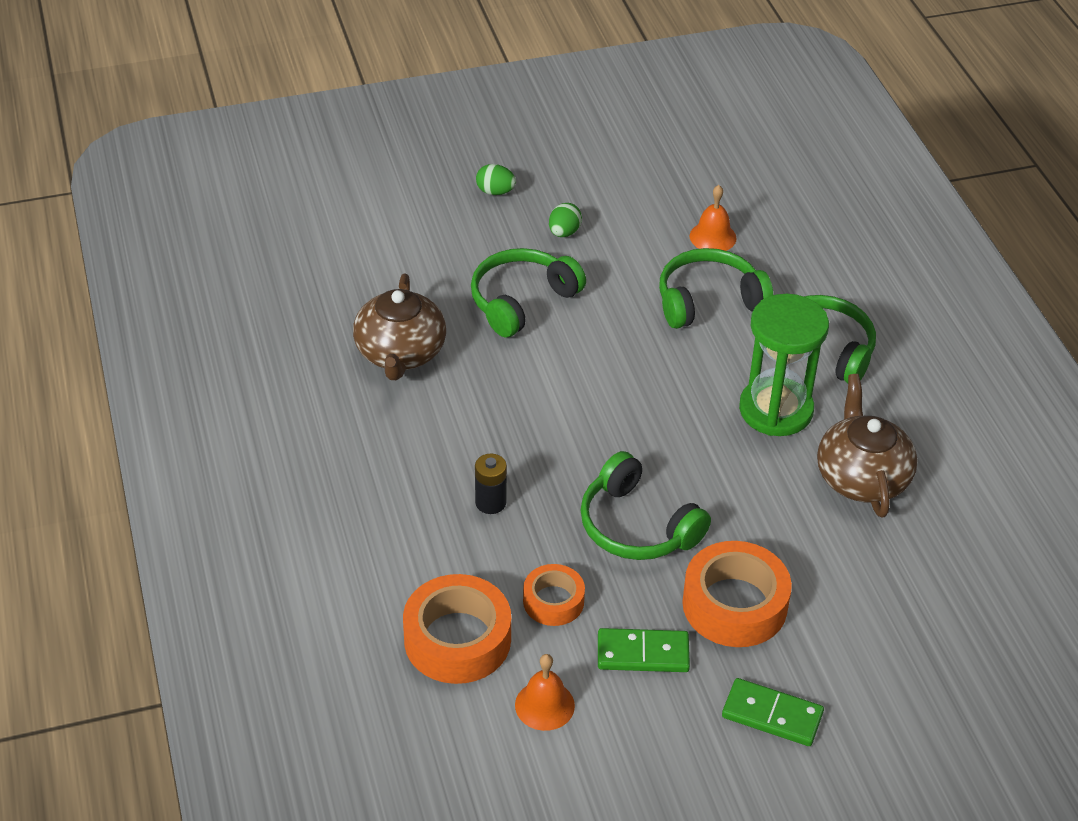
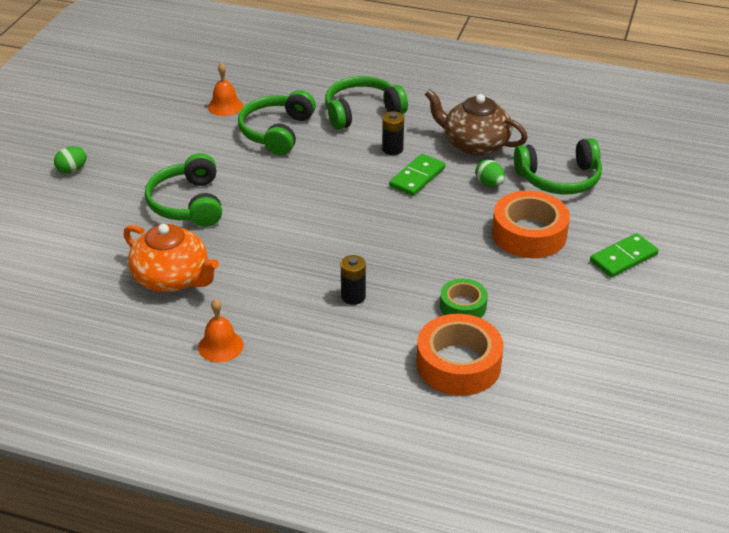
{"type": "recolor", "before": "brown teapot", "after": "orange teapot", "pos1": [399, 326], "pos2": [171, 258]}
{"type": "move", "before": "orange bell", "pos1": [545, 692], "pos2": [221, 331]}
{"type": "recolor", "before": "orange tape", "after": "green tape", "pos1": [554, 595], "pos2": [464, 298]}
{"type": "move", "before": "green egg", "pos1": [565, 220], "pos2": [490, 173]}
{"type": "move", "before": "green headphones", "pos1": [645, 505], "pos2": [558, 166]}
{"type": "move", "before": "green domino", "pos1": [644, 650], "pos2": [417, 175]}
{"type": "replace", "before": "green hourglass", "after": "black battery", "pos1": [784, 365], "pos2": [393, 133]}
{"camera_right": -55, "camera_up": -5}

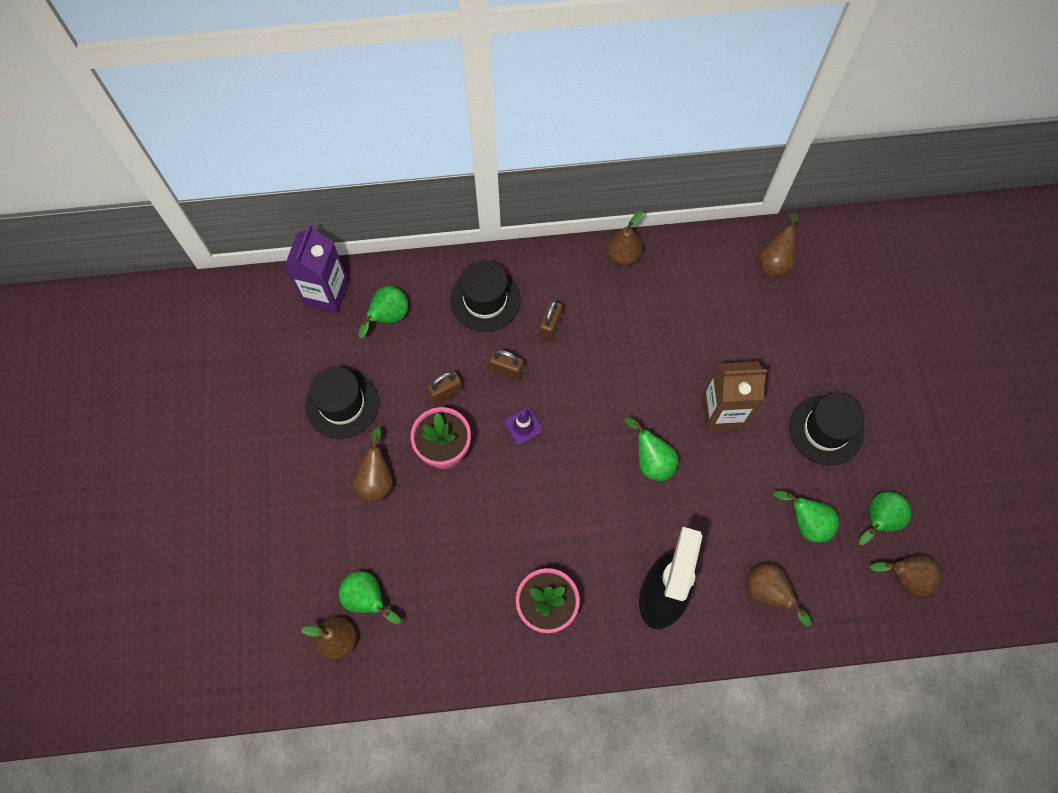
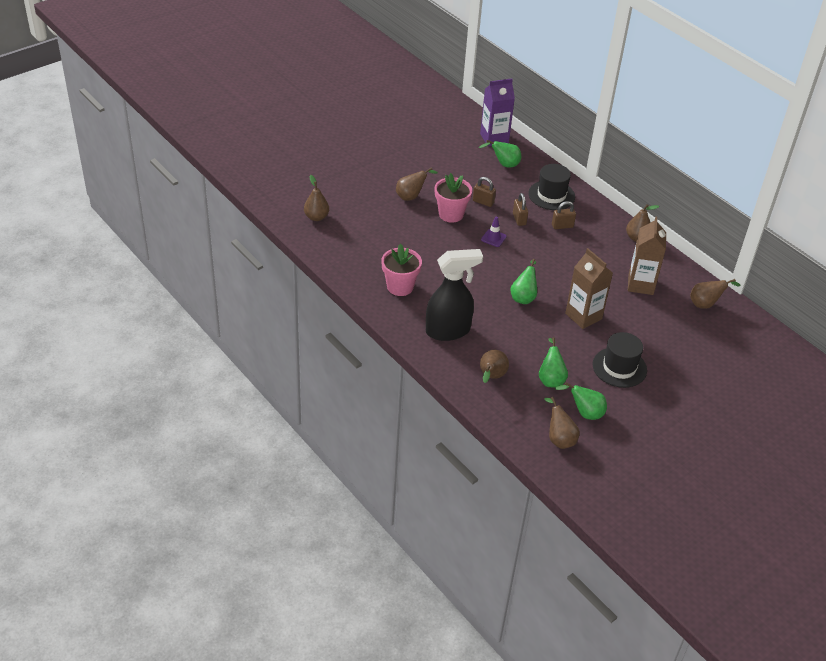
{"type": "delete", "before": "black hat", "pos1": [342, 402]}
{"type": "delete", "before": "green pear", "pos1": [370, 597]}
{"type": "insert", "after": "brown carton", "pos2": [647, 256]}
{"camera_right": 55, "camera_up": -25}

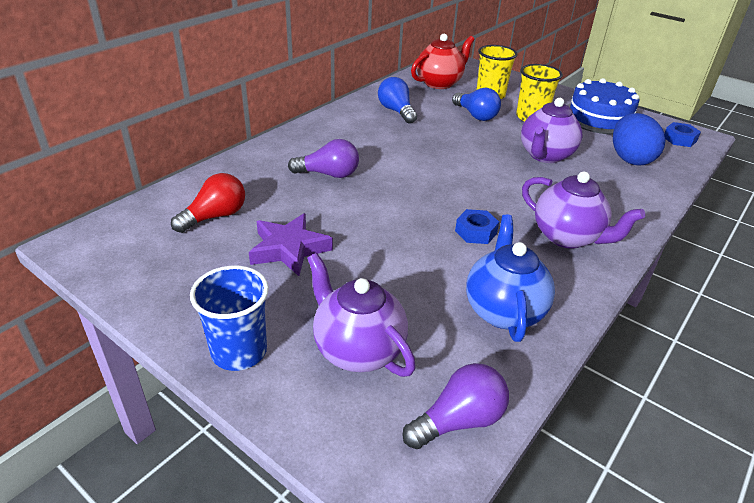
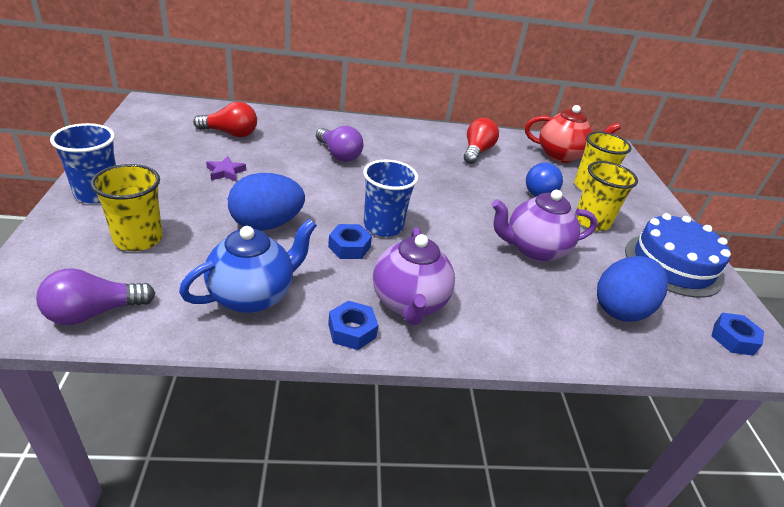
{"type": "resize", "before": "purple star", "pos1": [291, 244], "pos2": [226, 169], "scale": 0.56}
{"type": "replace", "before": "purple teapot", "after": "yellow cup", "pos1": [361, 315], "pos2": [127, 207]}
{"type": "recolor", "before": "blue light bulb", "after": "red light bulb", "pos1": [397, 100], "pos2": [481, 141]}
{"type": "rotate", "before": "purple light bulb", "pos1": [455, 406], "pos2": [96, 296], "turn": 135}
{"type": "insert", "after": "blue egg", "pos2": [266, 201]}
{"type": "insert", "after": "blue nut", "pos2": [353, 325]}
{"type": "insert", "after": "blue cup", "pos2": [390, 198]}
{"camera_right": 45, "camera_up": 0}

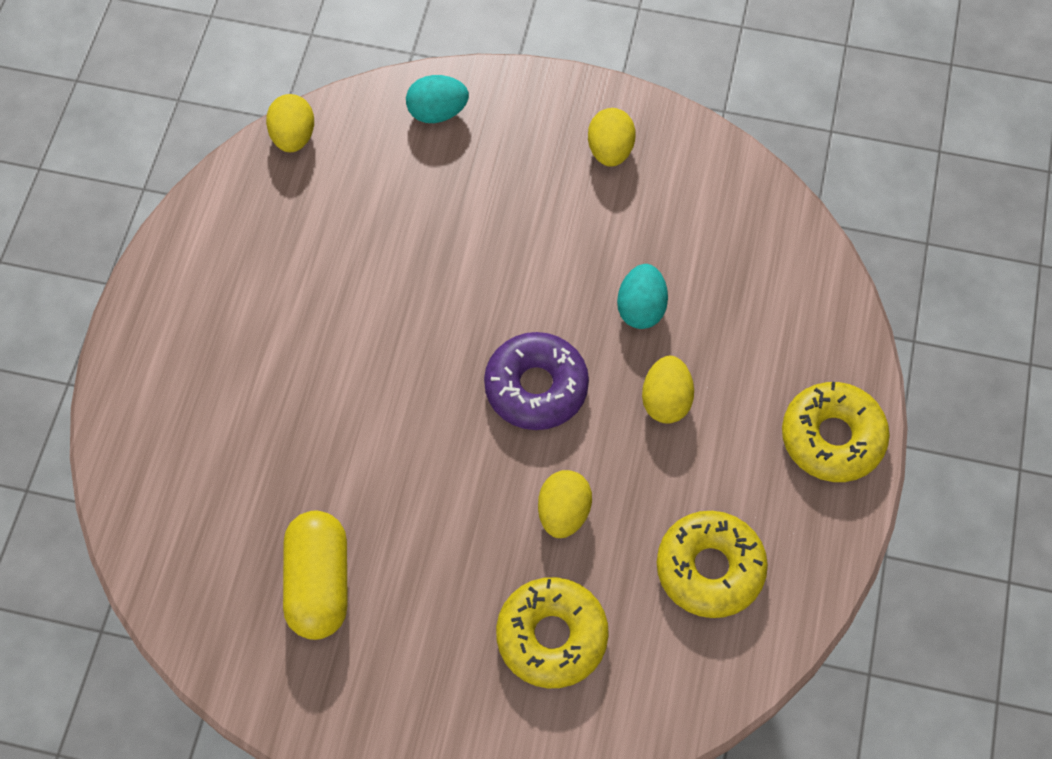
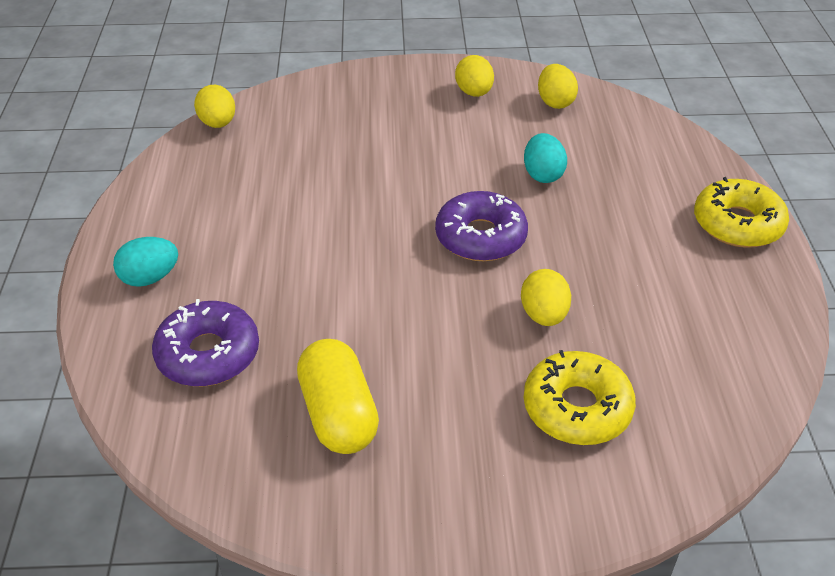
{"type": "move", "before": "turquoise egg", "pos1": [437, 99], "pos2": [145, 262]}
{"type": "move", "before": "yellow egg", "pos1": [668, 390], "pos2": [558, 86]}
{"type": "delete", "before": "yellow donut", "pos1": [712, 564]}
{"type": "insert", "after": "purple donut", "pos2": [205, 343]}
{"camera_right": -15, "camera_up": -20}

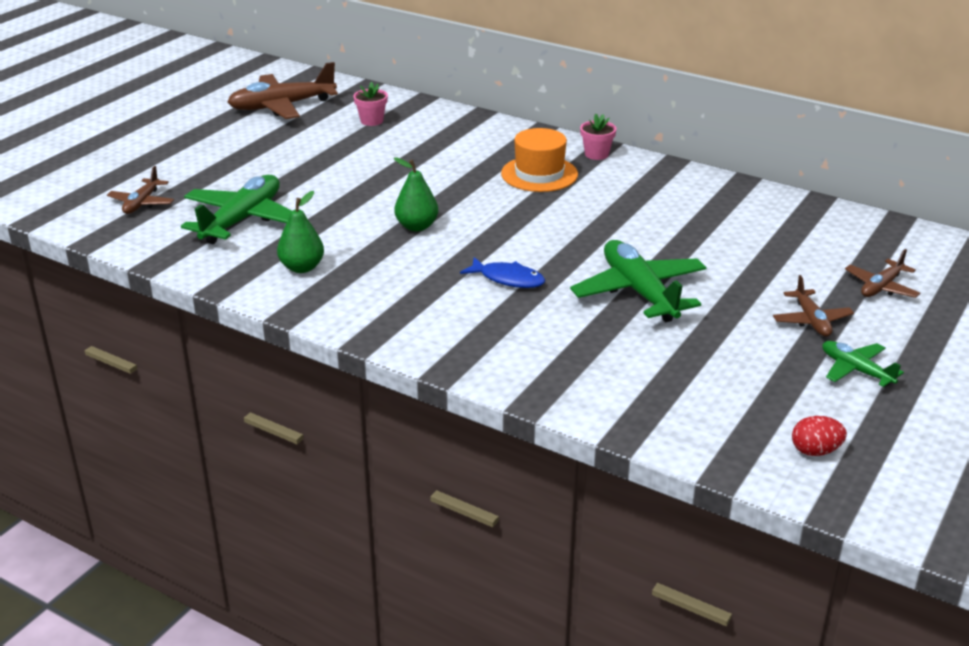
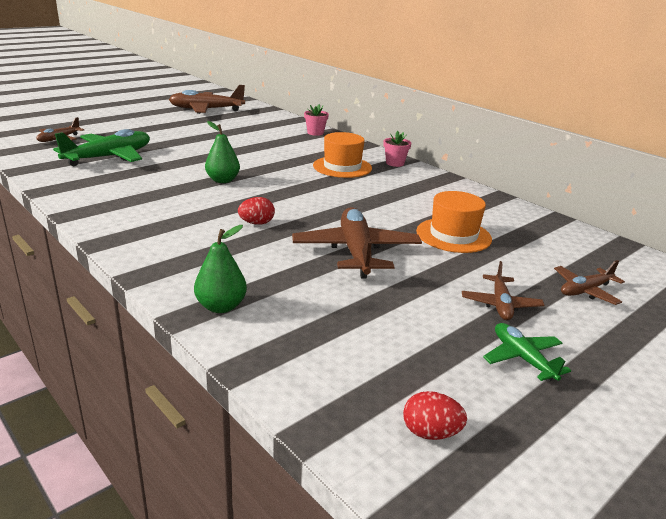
{"type": "move", "before": "green pear", "pos1": [300, 232], "pos2": [220, 269]}
{"type": "move", "before": "pink flower pot", "pos1": [370, 104], "pos2": [316, 120]}
{"type": "replace", "before": "blue fish", "after": "red egg", "pos1": [502, 272], "pos2": [256, 211]}
{"type": "recolor", "before": "green plane", "after": "brown plane", "pos1": [638, 281], "pos2": [357, 242]}
{"type": "insert", "after": "orange hat", "pos2": [454, 222]}
{"camera_right": 15, "camera_up": -5}

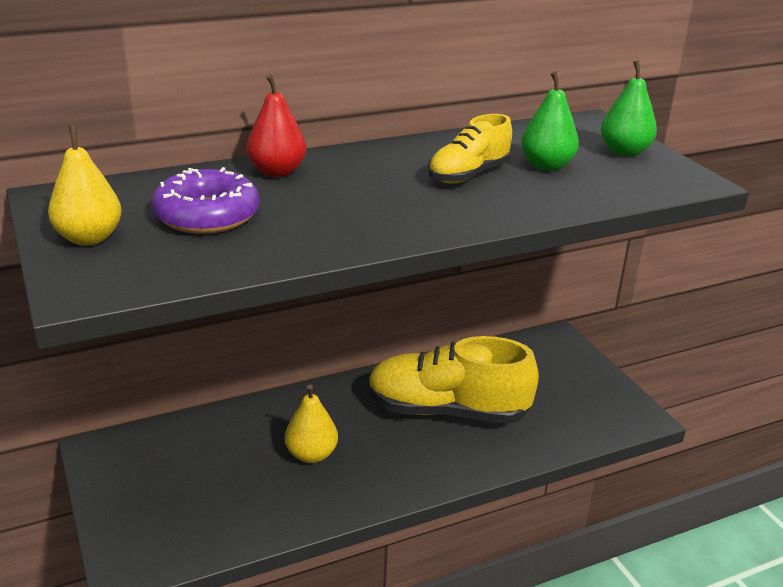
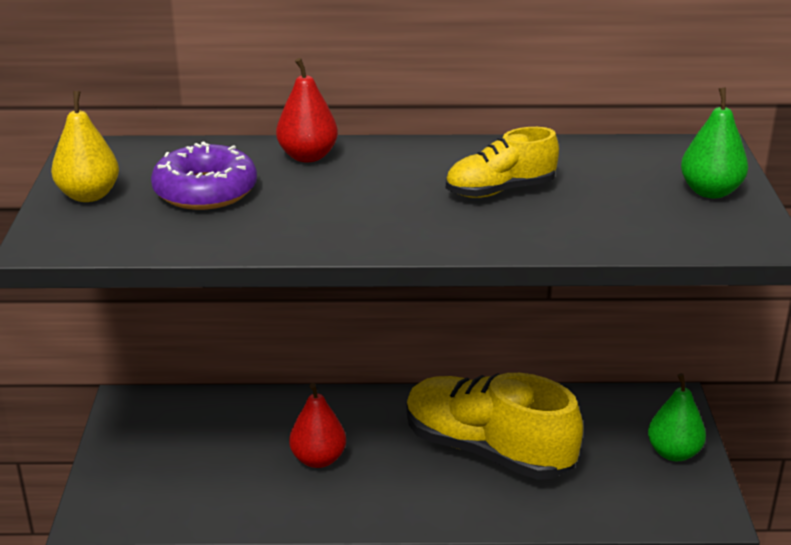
{"type": "recolor", "before": "yellow pear", "after": "red pear", "pos1": [311, 423], "pos2": [317, 425]}
{"type": "move", "before": "green pear", "pos1": [550, 121], "pos2": [677, 417]}
{"camera_right": 25, "camera_up": 0}

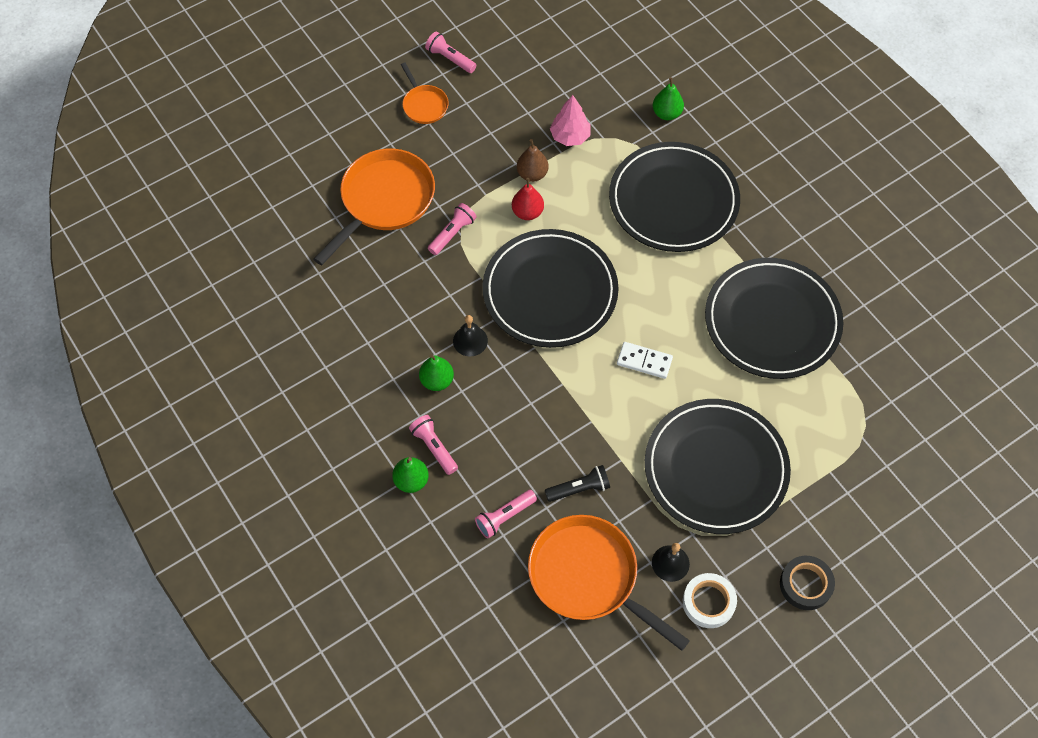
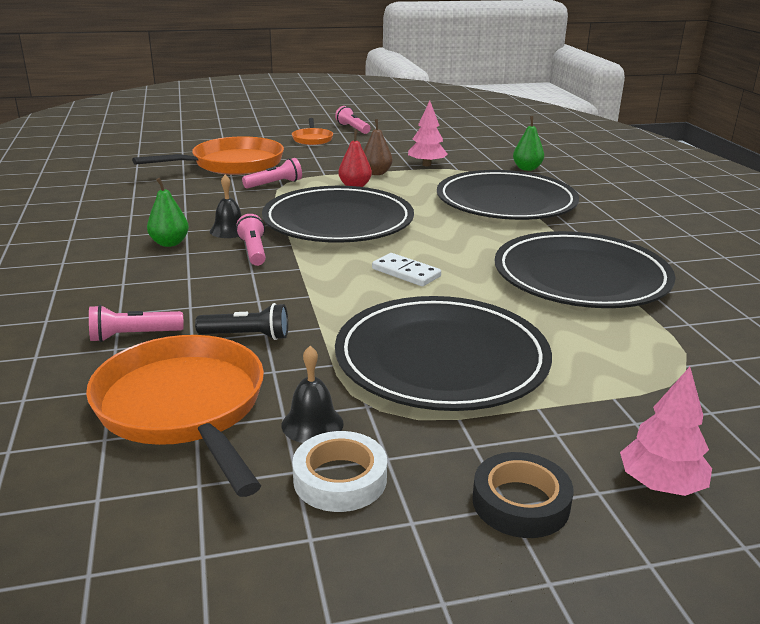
{"type": "delete", "before": "green pear", "pos1": [410, 475]}
{"type": "move", "before": "pink flashlight", "pos1": [433, 445], "pos2": [251, 240]}
{"type": "insert", "after": "pink tree", "pos2": [666, 431]}
{"camera_right": 20, "camera_up": -35}

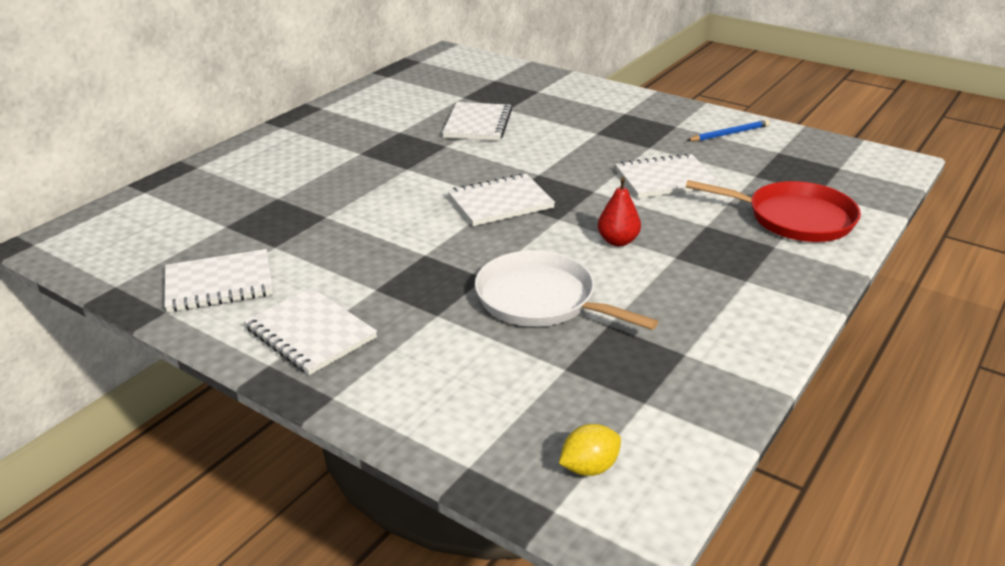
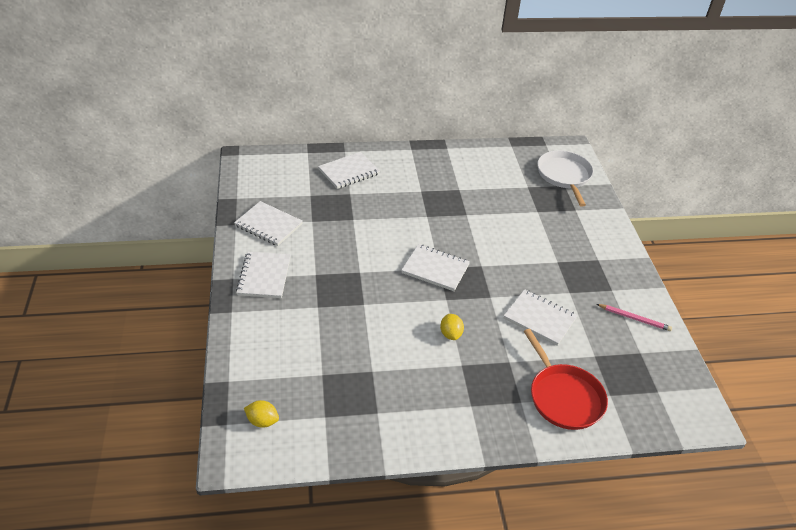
{"type": "move", "before": "white notebook", "pos1": [477, 121], "pos2": [349, 170]}
{"type": "move", "before": "white pan", "pos1": [566, 290], "pos2": [565, 178]}
{"type": "replace", "before": "red pear", "after": "yellow lemon", "pos1": [619, 211], "pos2": [452, 327]}
{"type": "recolor", "before": "blue pencil", "after": "pink pencil", "pos1": [728, 130], "pos2": [634, 317]}
{"camera_right": 45, "camera_up": 10}

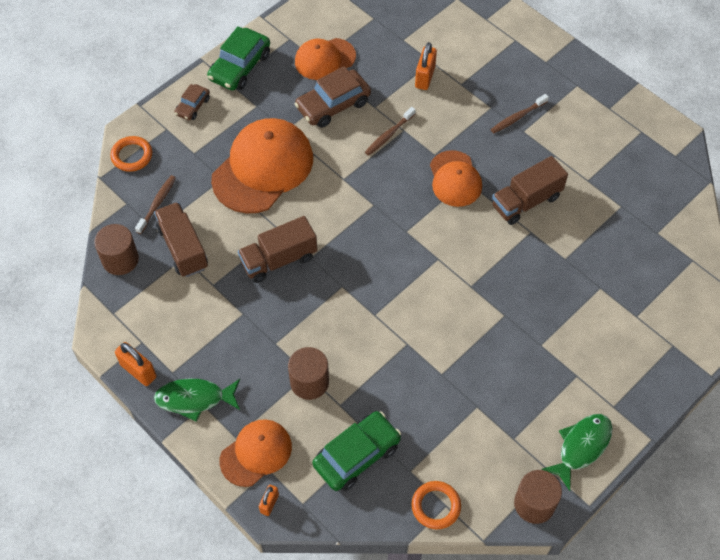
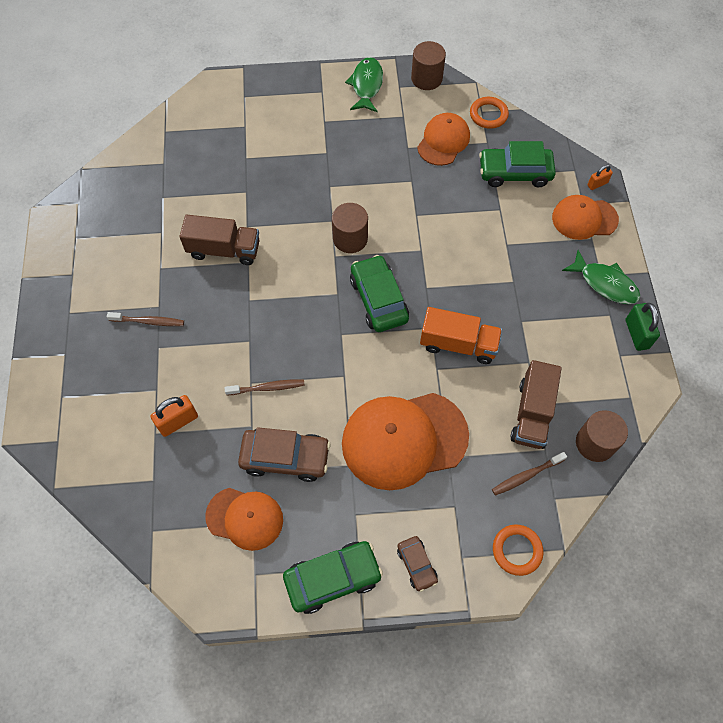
{"type": "recolor", "before": "orange padlock", "after": "green padlock", "pos1": [136, 364], "pos2": [643, 327]}
{"type": "rotate", "before": "brown car", "pos1": [192, 102], "pos2": [417, 564], "turn": 90}
{"type": "recolor", "before": "brown truck", "after": "orange truck", "pos1": [277, 249], "pos2": [461, 335]}
{"type": "move", "before": "brown cylinder", "pos1": [308, 373], "pos2": [350, 228]}
{"type": "move", "before": "orange cap", "pos1": [456, 178], "pos2": [443, 139]}
{"type": "rotate", "before": "green fish", "pos1": [577, 452], "pos2": [364, 84], "turn": 105}
{"type": "insert", "after": "green car", "pos2": [379, 293]}
{"camera_right": -140, "camera_up": 5}

